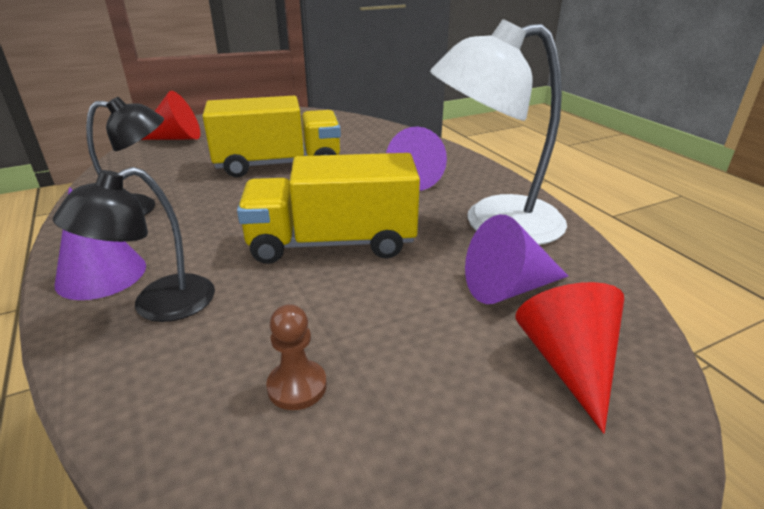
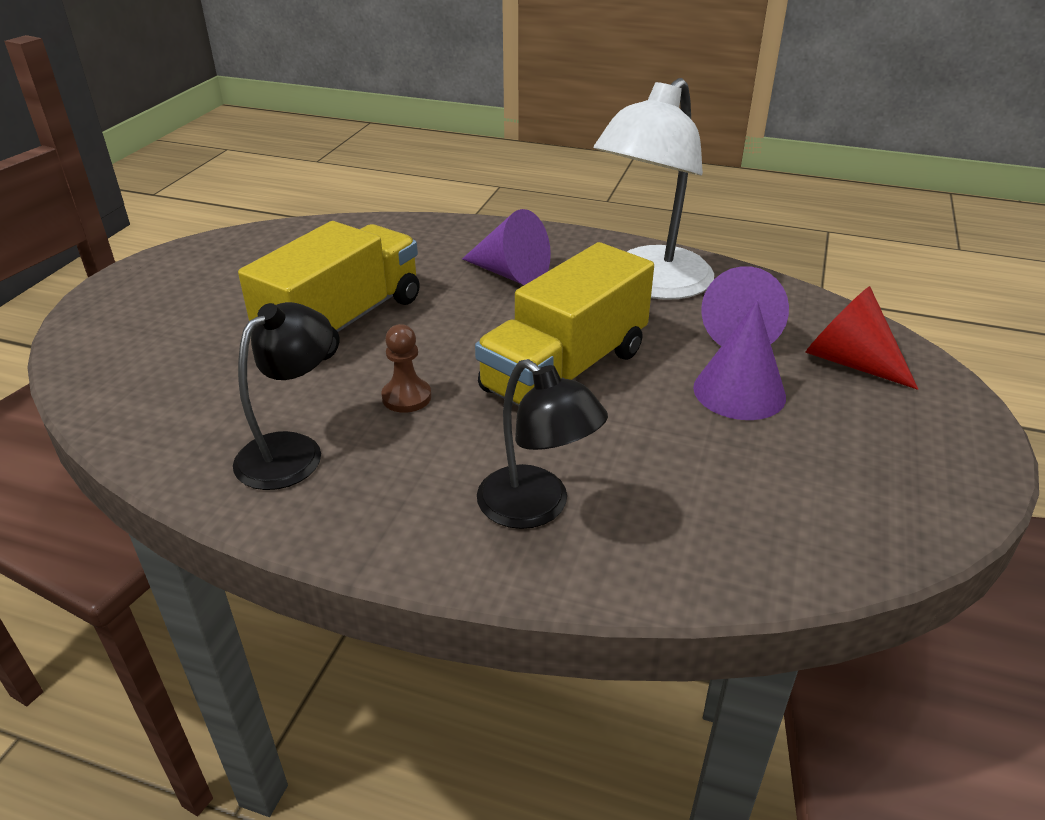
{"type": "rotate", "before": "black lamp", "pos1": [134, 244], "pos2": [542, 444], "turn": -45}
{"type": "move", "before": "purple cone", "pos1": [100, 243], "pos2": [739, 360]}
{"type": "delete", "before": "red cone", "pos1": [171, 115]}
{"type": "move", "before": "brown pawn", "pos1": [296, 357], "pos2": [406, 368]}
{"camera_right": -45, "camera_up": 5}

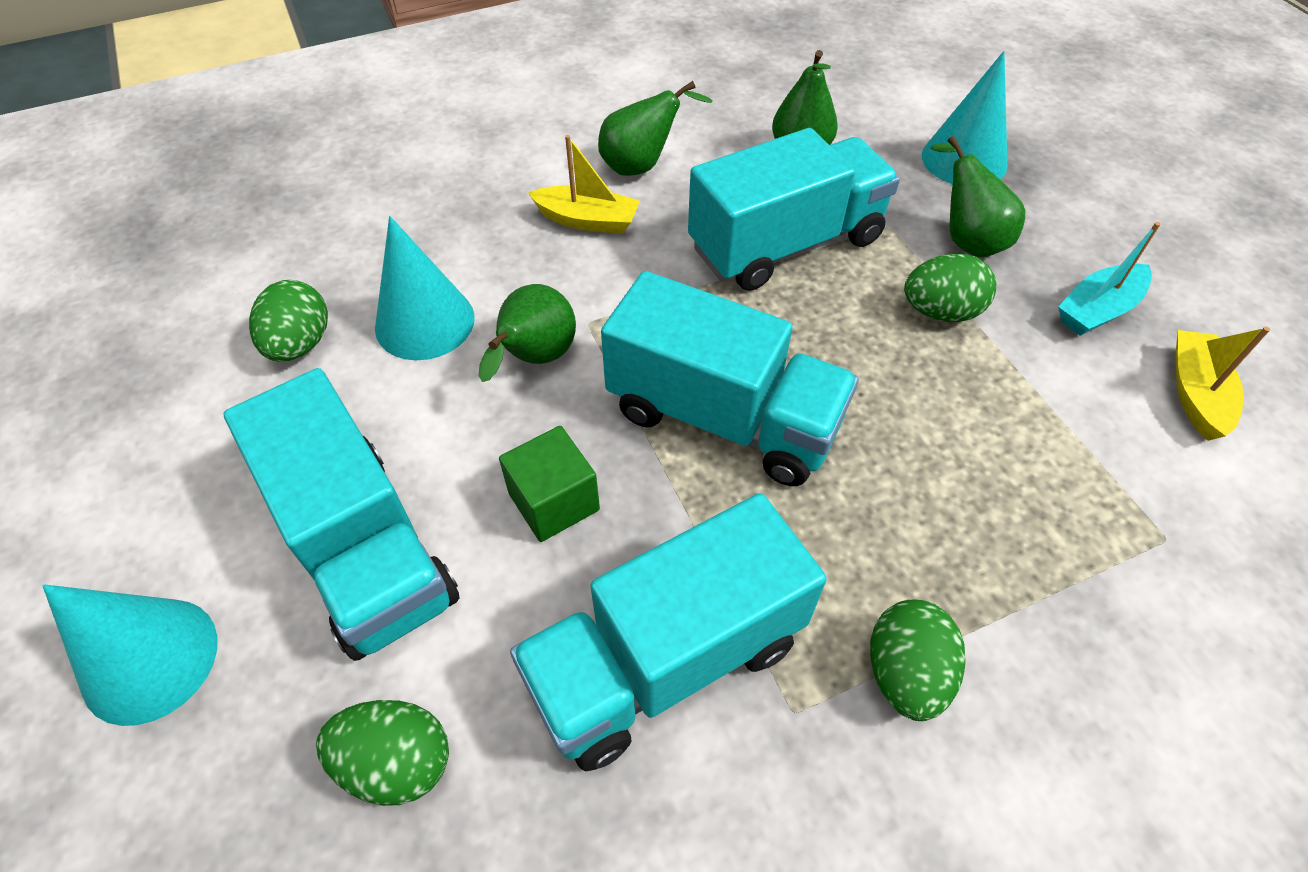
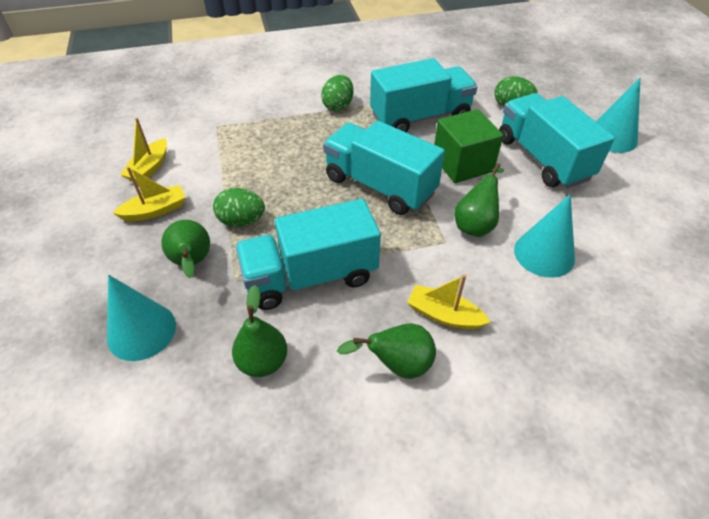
{"type": "delete", "before": "green egg", "pos1": [288, 321]}
{"type": "resize", "before": "green cube", "pos1": [549, 484], "pos2": [468, 146], "scale": 1.5}
{"type": "recolor", "before": "turquoise boat", "after": "yellow boat", "pos1": [1109, 279], "pos2": [149, 194]}
{"camera_right": -170, "camera_up": -5}

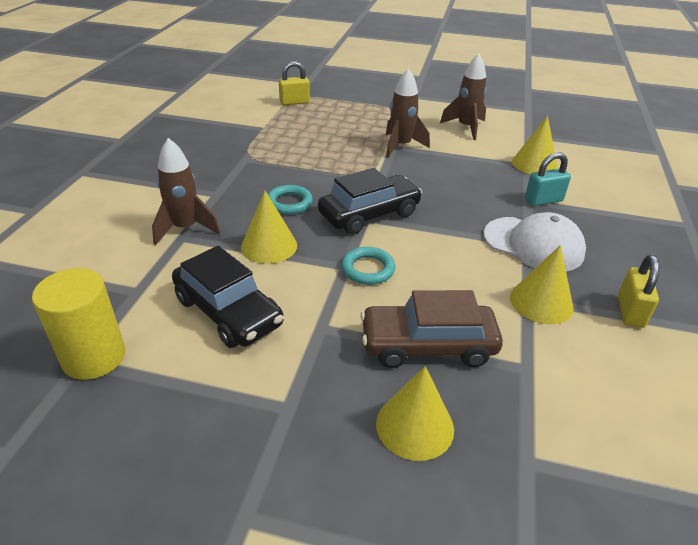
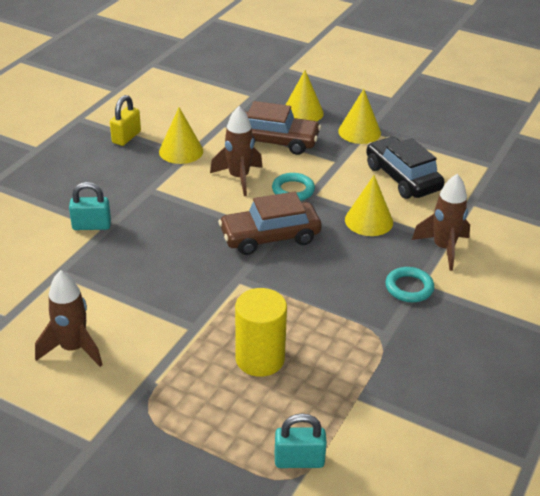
{"type": "move", "before": "yellow cylinder", "pos1": [78, 324], "pos2": [261, 332]}
{"type": "move", "before": "turquoise ring", "pos1": [290, 200], "pos2": [409, 284]}
{"type": "recolor", "before": "yellow padlock", "after": "turquoise padlock", "pos1": [294, 83], "pos2": [301, 441]}
{"type": "recolor", "before": "black car", "after": "brown car", "pos1": [370, 201], "pos2": [270, 223]}
{"type": "move", "before": "brown rocket", "pos1": [408, 113], "pos2": [236, 151]}
{"type": "delete", "before": "white cap", "pos1": [534, 242]}
{"type": "move", "before": "yellow cone", "pos1": [534, 145], "pos2": [359, 116]}
{"camera_right": -165, "camera_up": 0}

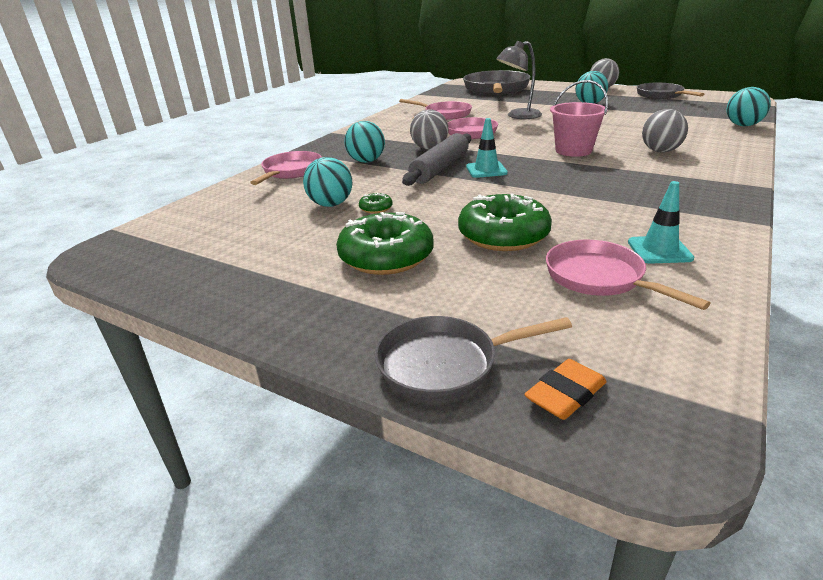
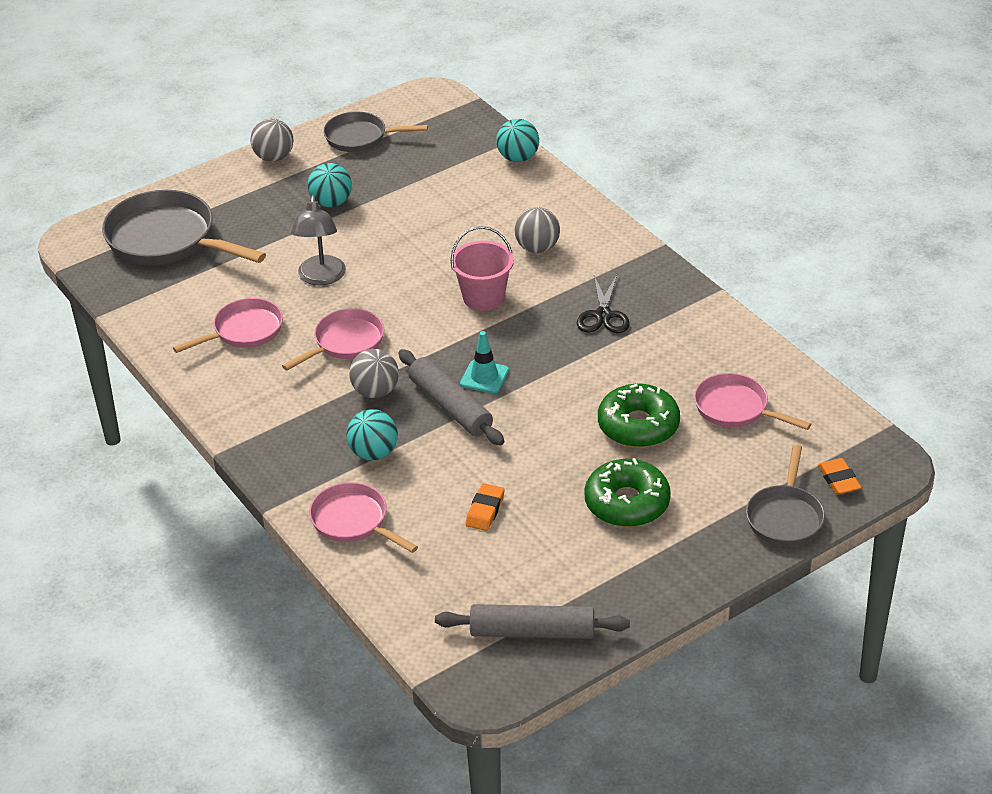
{"type": "replace", "before": "turquoise ball", "after": "orange eraser", "pos1": [327, 182], "pos2": [485, 507]}
{"type": "delete", "before": "green donut", "pos1": [376, 203]}
{"type": "rotate", "before": "pink pan", "pos1": [628, 275], "pos2": [752, 401], "turn": 45}
{"type": "delete", "before": "turquoise traffic cone", "pos1": [661, 222]}
{"type": "insert", "after": "grey rolling pin", "pos2": [532, 621]}
{"type": "insert", "after": "black scissors", "pos2": [603, 304]}
{"camera_right": -65, "camera_up": 10}

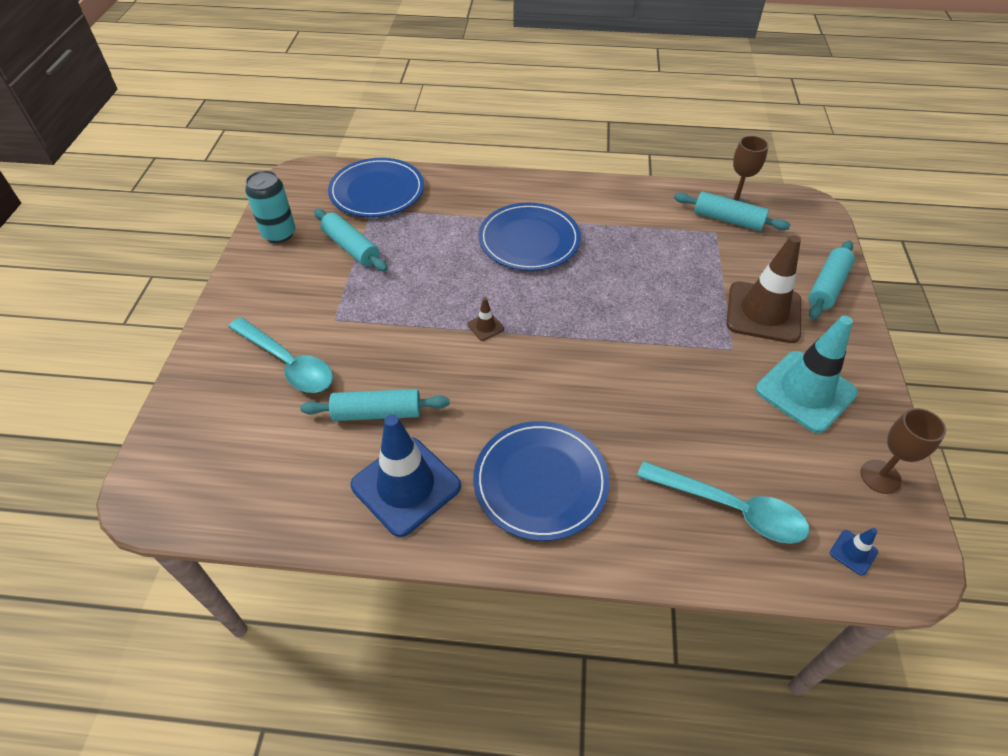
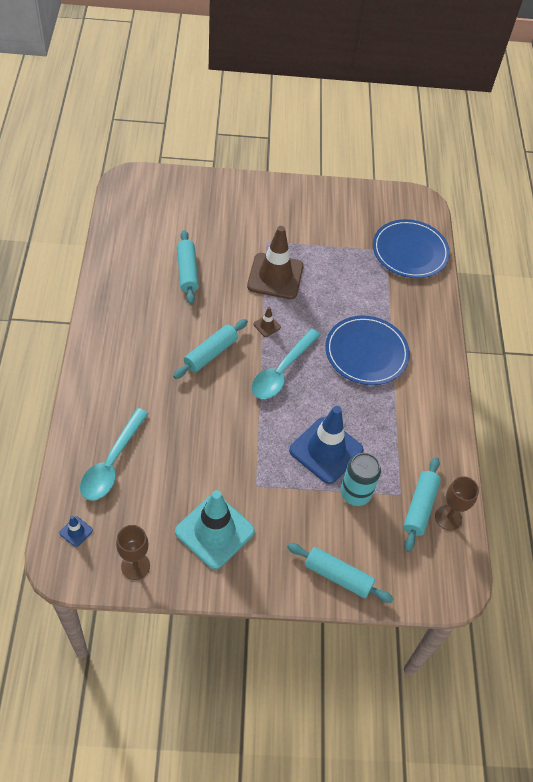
{"type": "move", "before": "turquoise spoon", "pos1": [281, 355], "pos2": [286, 363]}
{"type": "move", "before": "turquoise can", "pos1": [270, 206], "pos2": [360, 479]}
{"type": "move", "before": "turquoise rolling pin", "pos1": [351, 240], "pos2": [210, 349]}
{"type": "move", "before": "blue traffic cone", "pos1": [405, 475], "pos2": [326, 445]}
{"type": "delete", "before": "blue plate", "pos1": [541, 481]}
{"type": "move", "before": "brown traffic cone", "pos1": [764, 289], "pos2": [275, 262]}
{"camera_right": 80, "camera_up": 5}

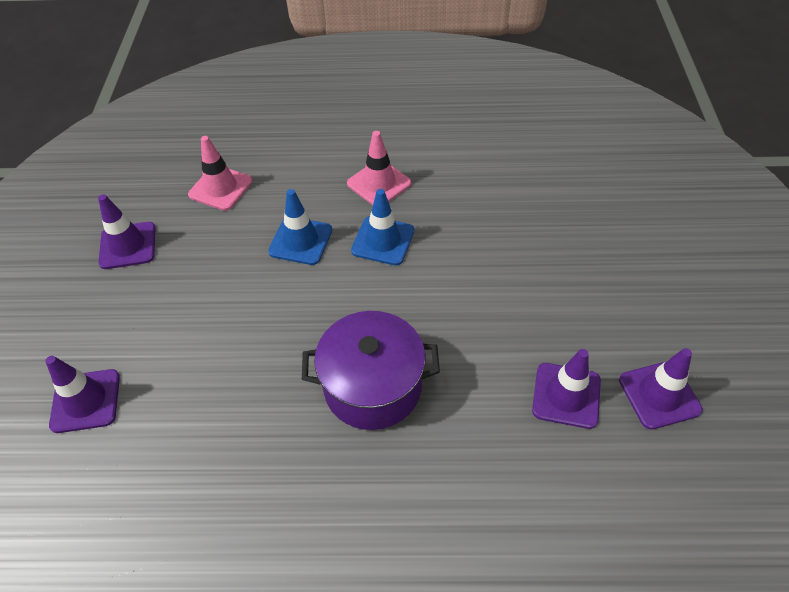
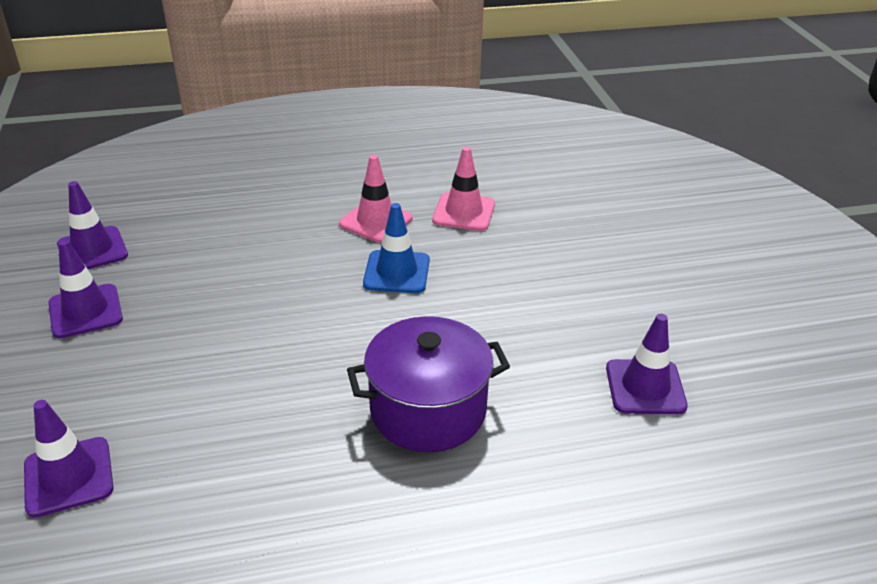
{"type": "move", "before": "pink traffic cone", "pos1": [220, 173], "pos2": [463, 189]}
{"type": "delete", "before": "blue traffic cone", "pos1": [300, 227]}
{"type": "move", "before": "purple traffic cone", "pos1": [661, 388], "pos2": [92, 225]}
{"camera_right": -15, "camera_up": -15}

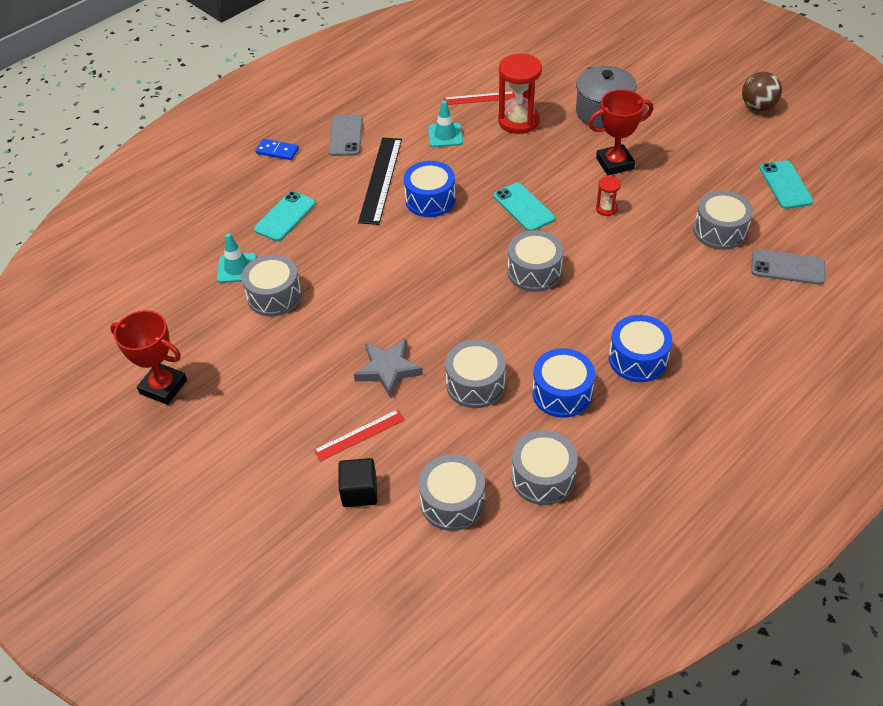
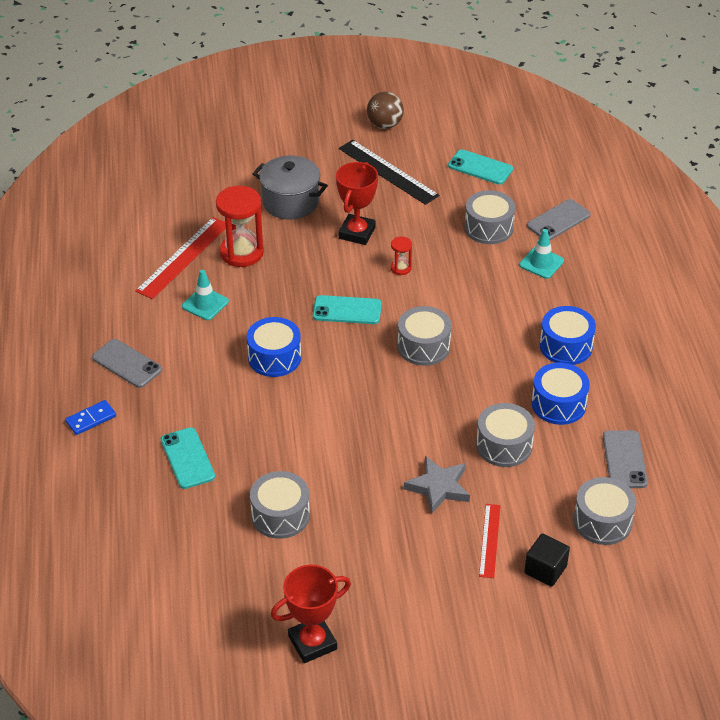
{"type": "move", "before": "turquoise traffic cone", "pos1": [237, 258], "pos2": [541, 254]}
{"type": "move", "before": "black ruler", "pos1": [380, 181], "pos2": [389, 172]}
{"type": "resize", "before": "red ruler", "pos1": [479, 98], "pos2": [180, 258], "scale": 1.68}
{"type": "replace", "before": "grey drum", "after": "grey phone", "pos1": [544, 467], "pos2": [625, 459]}
{"camera_right": -55, "camera_up": -5}

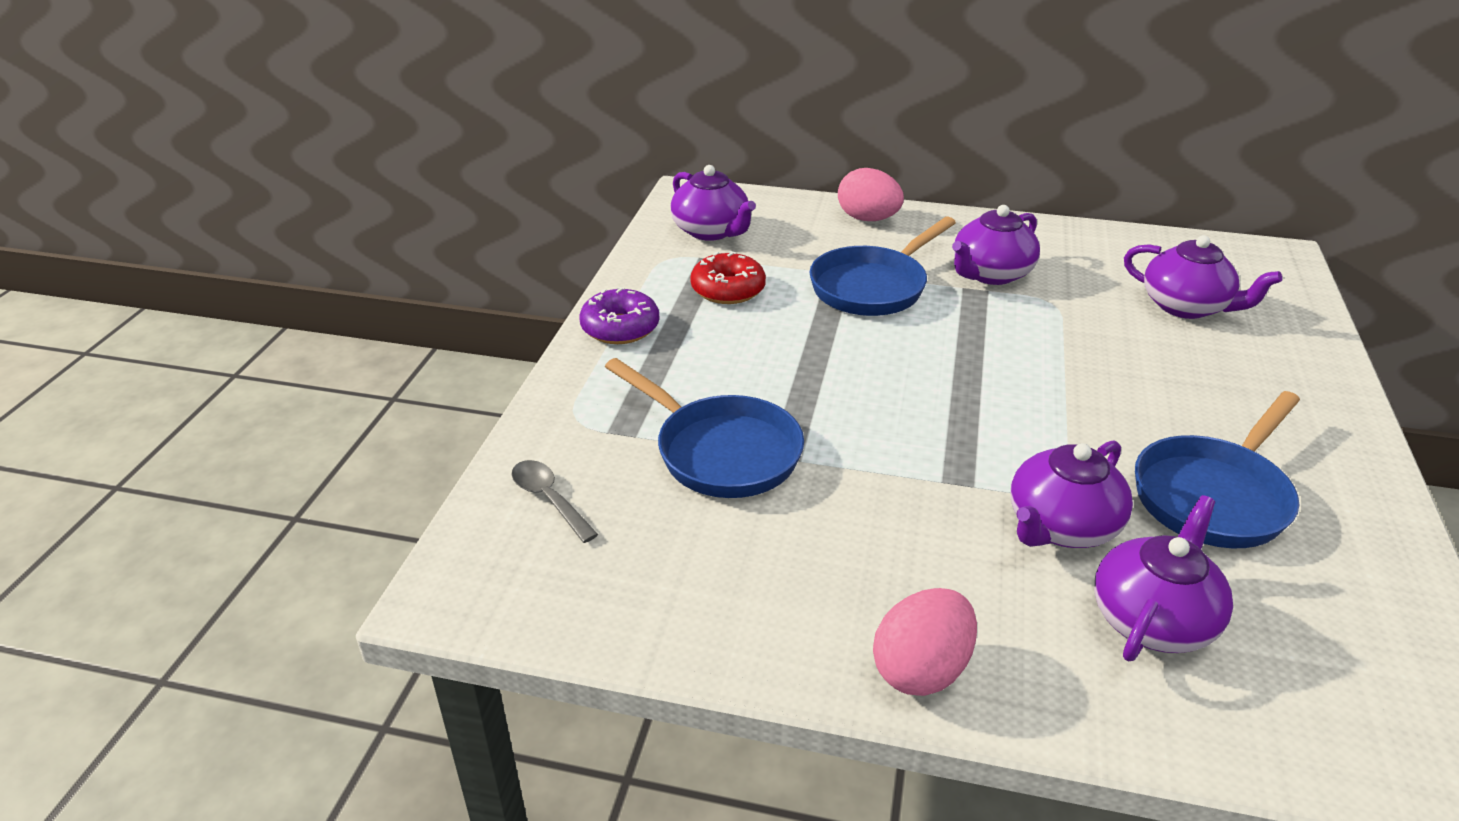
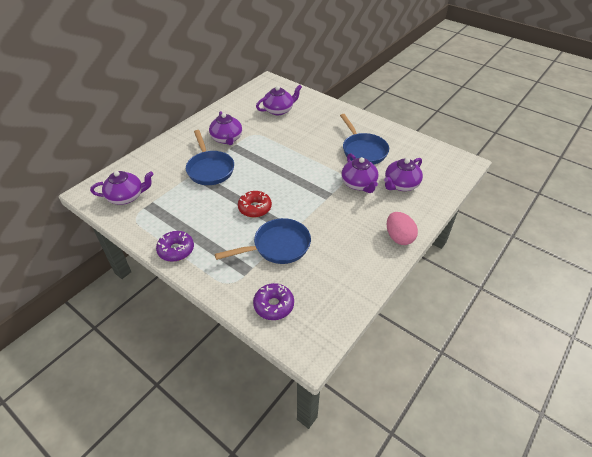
{"type": "replace", "before": "grey spoon", "after": "purple donut", "pos1": [555, 501], "pos2": [273, 301]}
{"type": "move", "before": "red donut", "pos1": [728, 277], "pos2": [255, 204]}
{"type": "delete", "before": "pink egg", "pos1": [871, 194]}
{"type": "rotate", "before": "purple teapot", "pos1": [1163, 578], "pos2": [403, 174], "turn": -105}
{"camera_right": -65, "camera_up": 10}

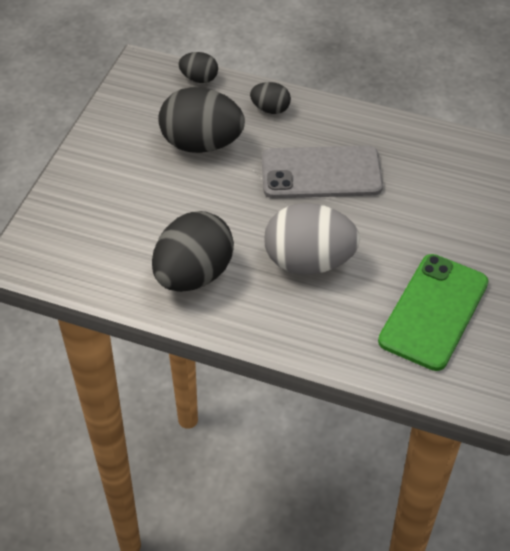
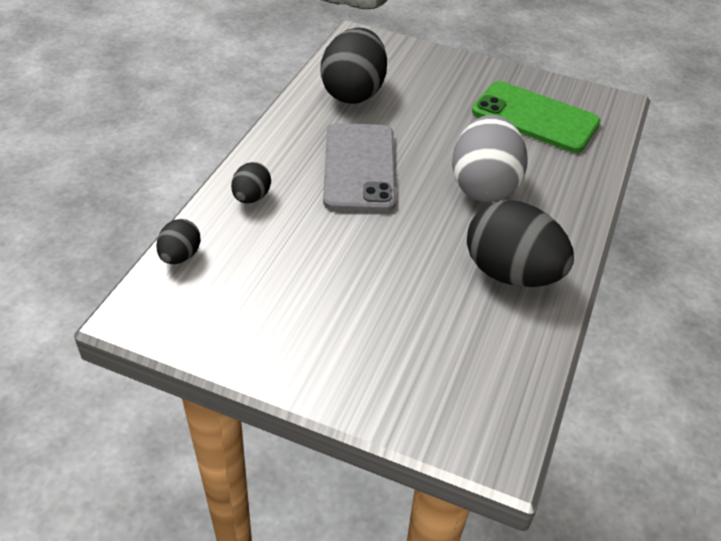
{"type": "move", "before": "black egg", "pos1": [201, 120], "pos2": [354, 66]}
{"camera_right": -90, "camera_up": -5}

